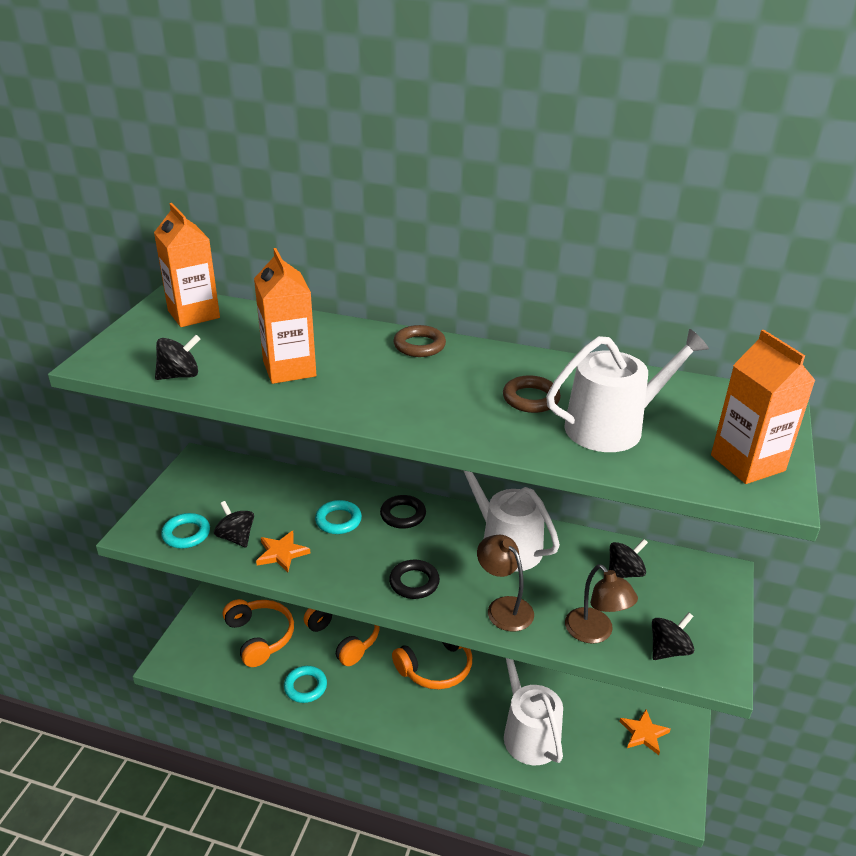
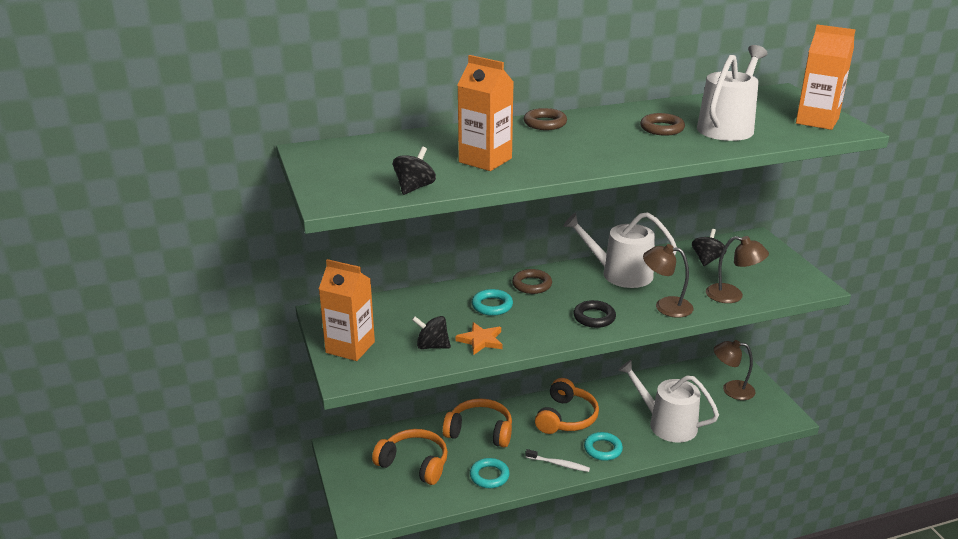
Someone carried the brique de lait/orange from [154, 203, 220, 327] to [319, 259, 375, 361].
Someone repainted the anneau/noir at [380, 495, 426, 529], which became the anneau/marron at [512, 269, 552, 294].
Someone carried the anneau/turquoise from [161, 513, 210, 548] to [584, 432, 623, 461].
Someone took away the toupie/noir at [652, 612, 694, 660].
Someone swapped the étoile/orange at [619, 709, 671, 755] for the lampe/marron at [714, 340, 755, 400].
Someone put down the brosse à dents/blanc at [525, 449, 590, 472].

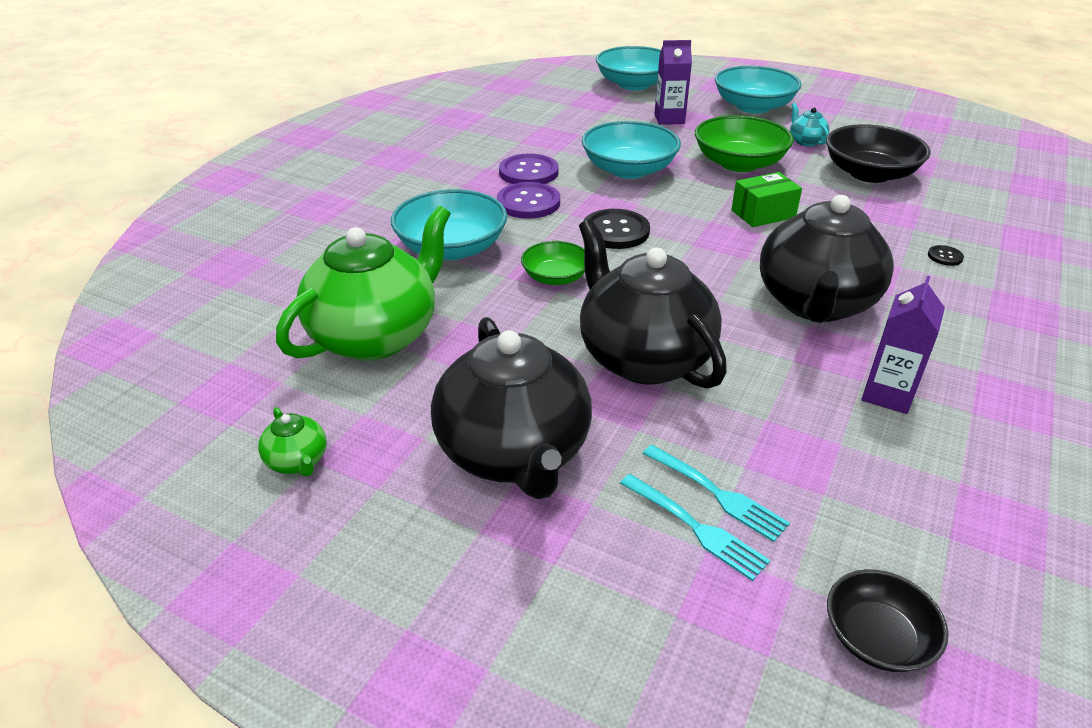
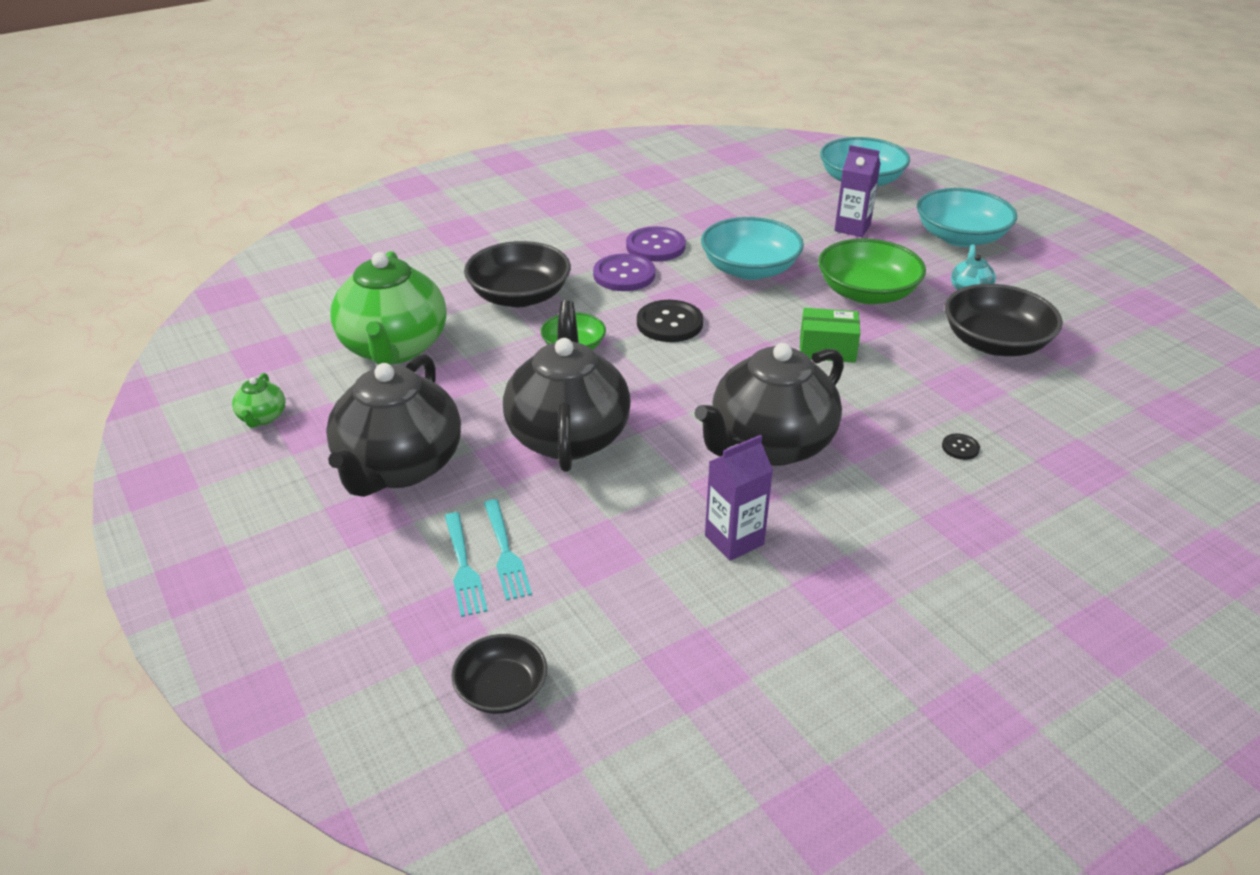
Someone repainted the bol/turquoise at [391, 189, 507, 260], which became the bol/noir at [464, 241, 571, 307].
Someone rotated the théière/vert at [276, 206, 451, 361] by 105 degrees clockwise.

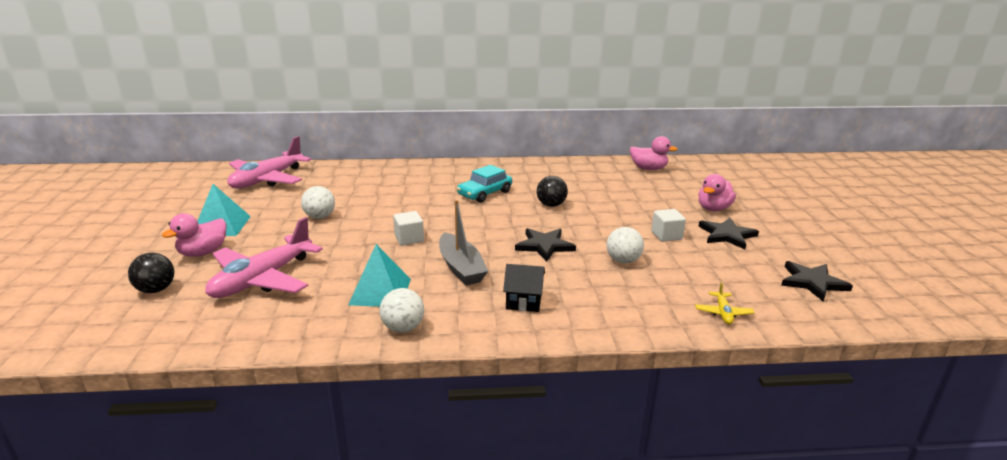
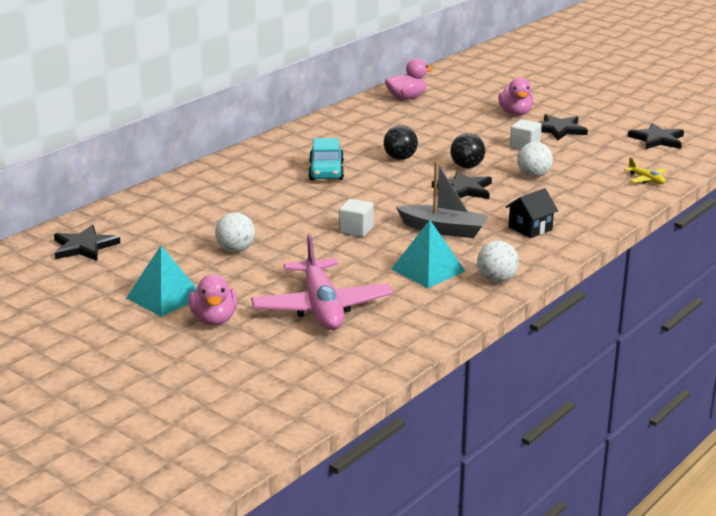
Someone swapped the avion/rose at [227, 136, 311, 188] for the étoile/noir at [54, 225, 120, 261].
Someone carried the balle/noir from [128, 253, 174, 293] to [450, 133, 485, 168].

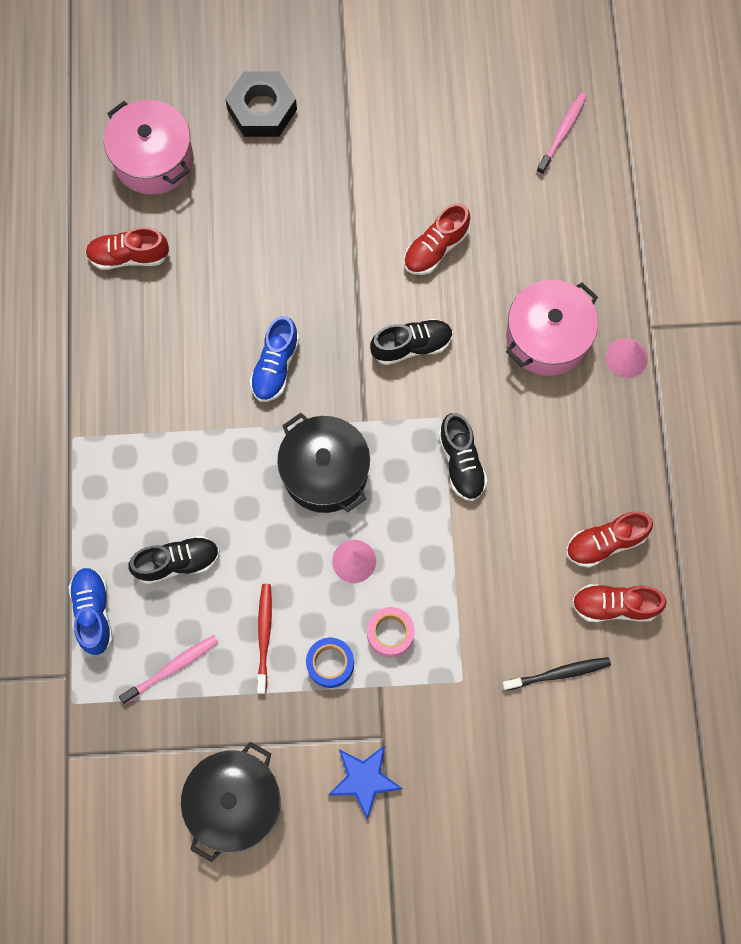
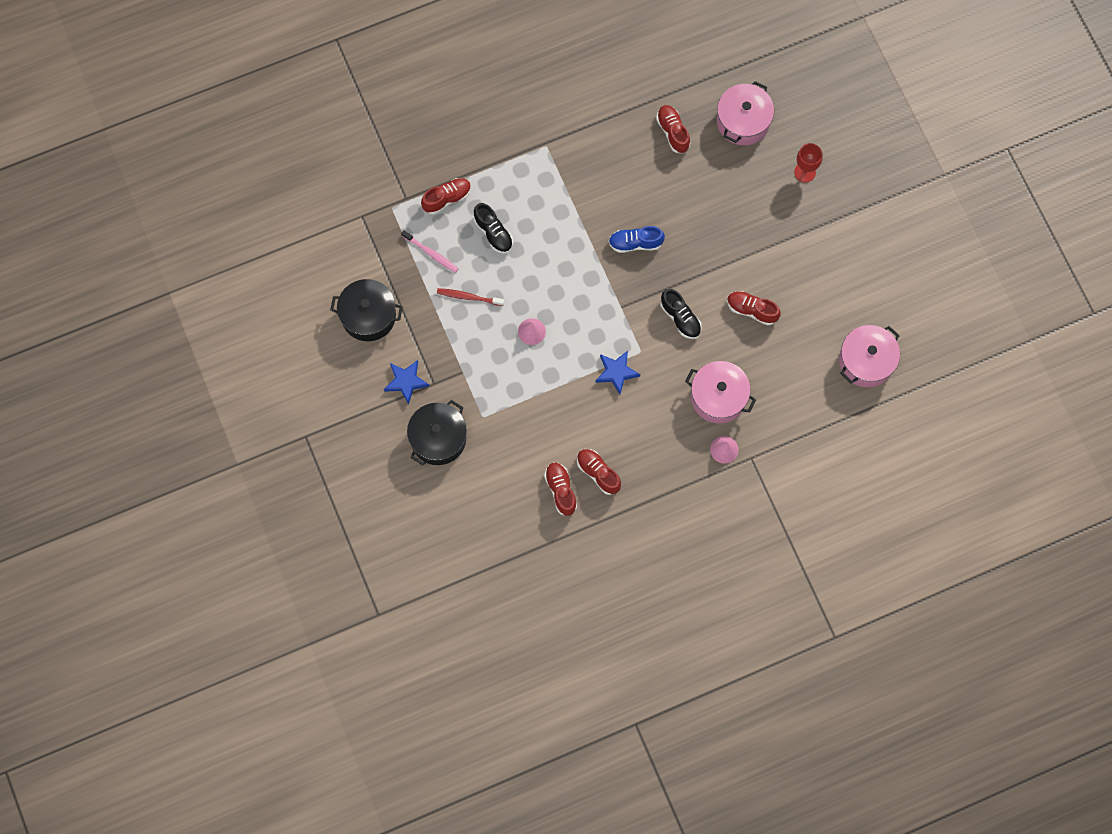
Someone swapped the écrou/noir at [225, 72, 297, 137] for the verre à pied/rouge at [794, 143, 823, 183].
Someone swapped the brosse à dents/rose at [537, 93, 587, 175] for the marmite/rose at [839, 325, 900, 388].
Someone carried the marmite/noir from [277, 413, 370, 513] to [407, 400, 467, 465].
Someone swapped the chaussure/noir at [438, 413, 488, 501] for the étoile/bleu at [595, 351, 640, 394].
Someone repainted the chaussure/bleu at [68, 567, 113, 655], which became the chaussure/rouge at [421, 178, 471, 214].
Someone rotated the brosse à dents/rouge at [257, 584, 272, 694] by 150 degrees counterclockwise.
Someone took away the ruban adhésif/rose at [367, 607, 415, 657].
Someone took away the ruban adhésif/bleu at [306, 638, 354, 688].
Someone took away the brosse à dents/noir at [502, 657, 611, 691].

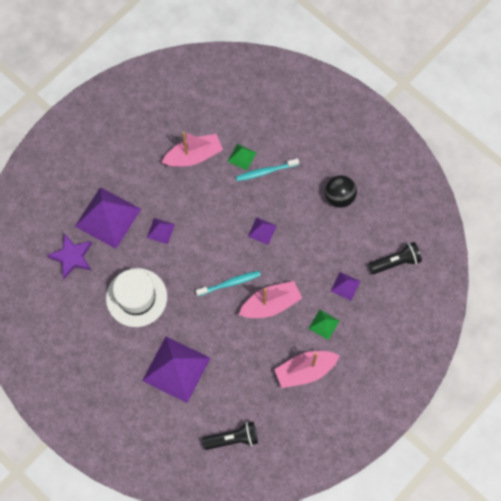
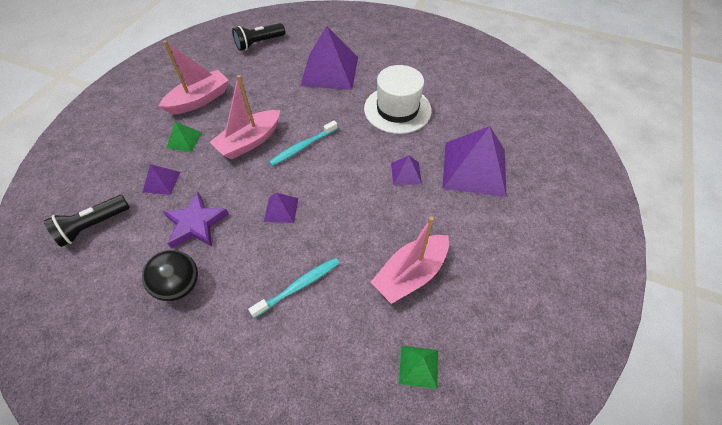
Someone carried the pyramide/vert from [227, 144, 256, 170] to [399, 346, 438, 389].
Someone carried the étoile/violet from [47, 233, 92, 279] to [163, 192, 229, 249].

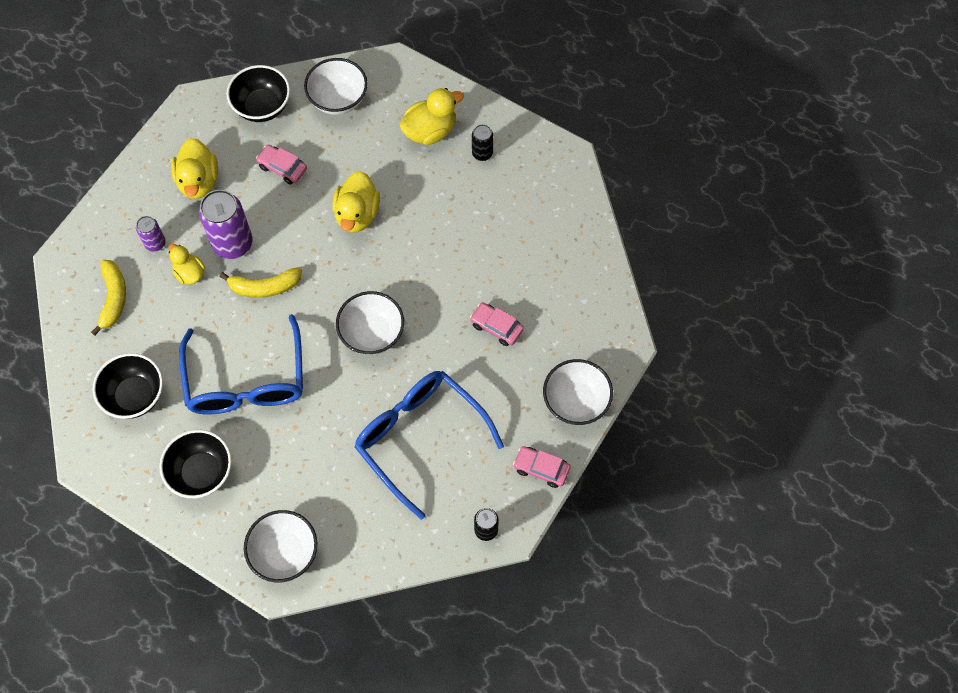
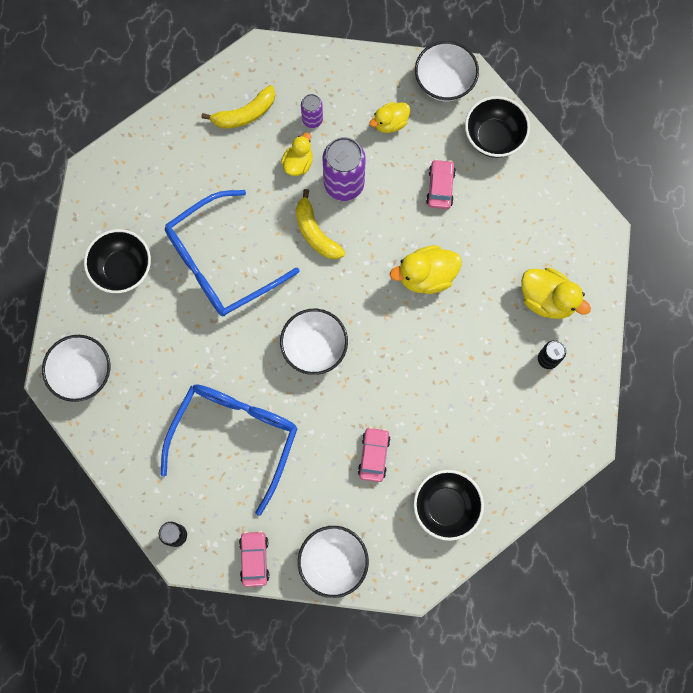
Someone carried the bol/blanc from [304, 58, 368, 115] to [415, 41, 479, 101].
Someone scaled the canard/jaune at [171, 138, 218, 199] by 0.64.
Someone carried the bol/noir from [93, 353, 163, 419] to [414, 470, 484, 541].

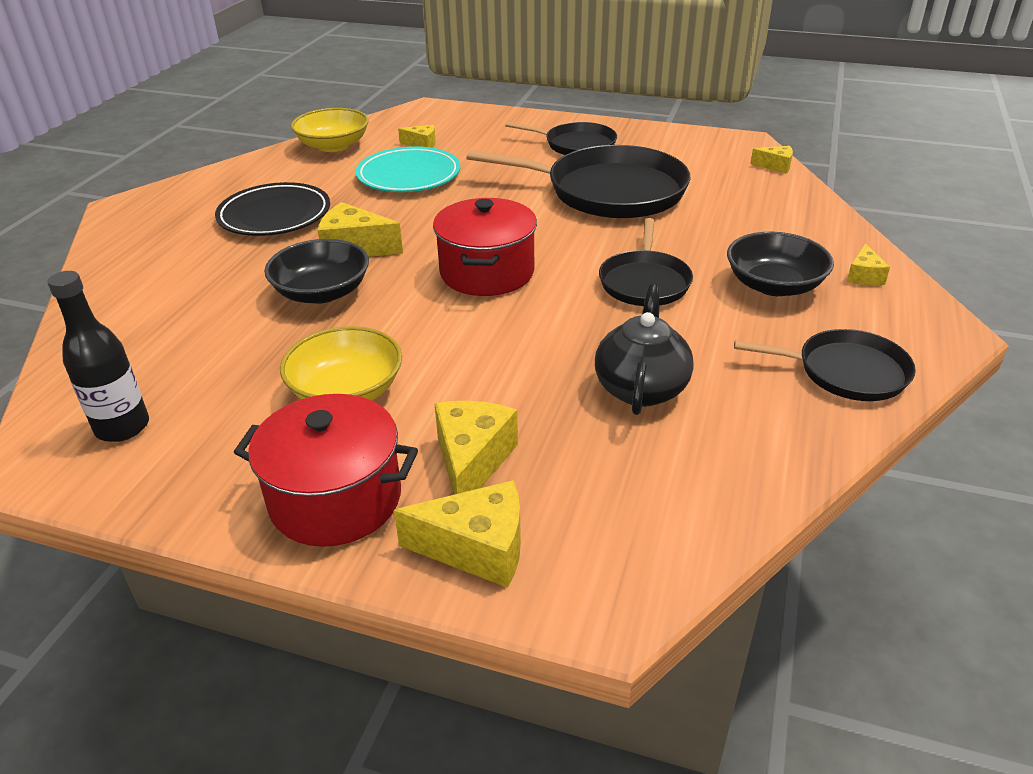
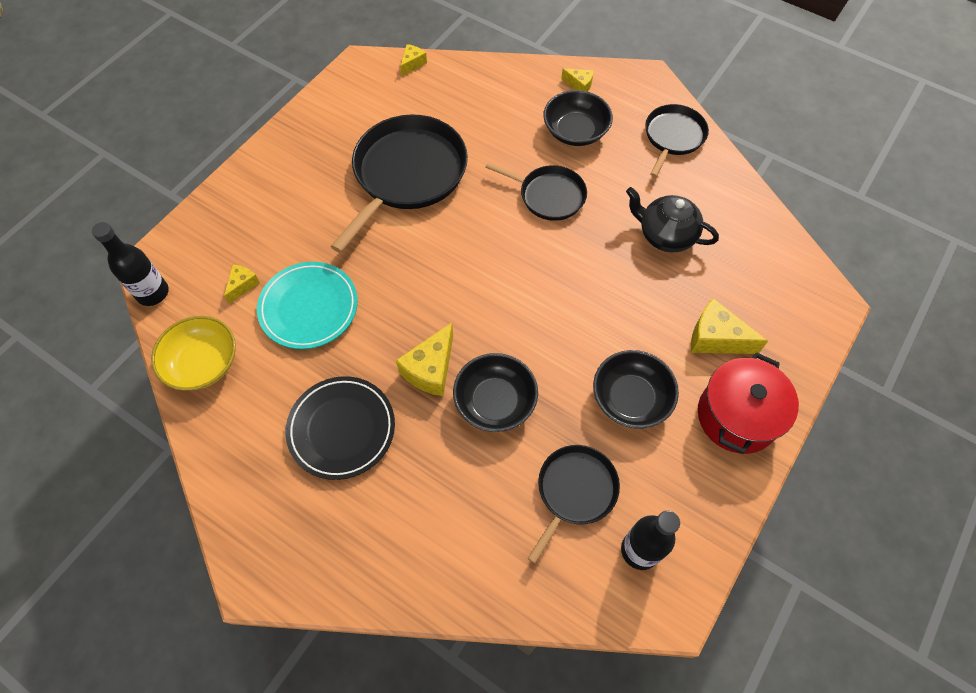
Someone carried the poêle/noir from [505, 122, 617, 155] to [527, 445, 620, 564].
Someone took away the marmite/rouge at [433, 198, 537, 296].
Someone repainted the bol/jaune at [280, 326, 402, 400], which became the bol/noir at [593, 350, 679, 429].
Someone took away the fromage/jaune at [394, 480, 521, 588].
Someone put down the bouteille/noir at [92, 222, 169, 306].

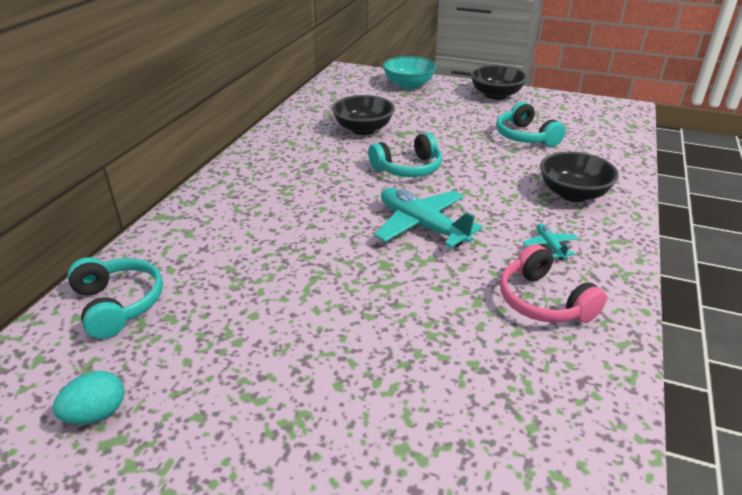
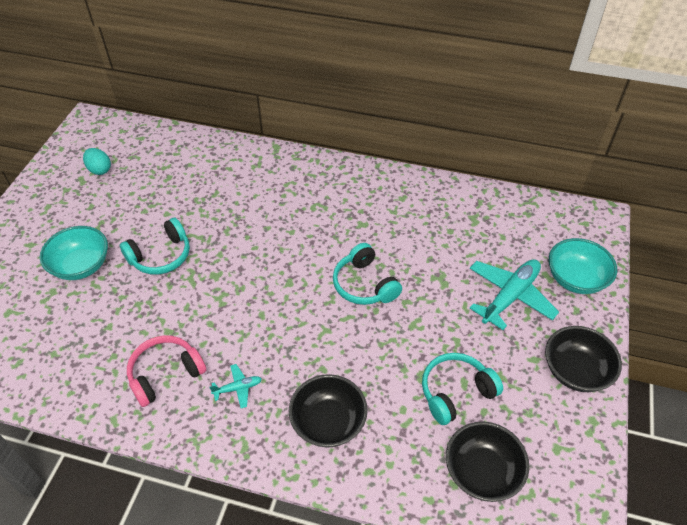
Someone carried the bol/noir from [332, 95, 395, 135] to [446, 422, 529, 502].
Someone carried the avion/turquoise from [374, 188, 483, 248] to [470, 259, 559, 330].
Someone carried the casque audio/turquoise from [67, 257, 163, 339] to [120, 218, 190, 275].
Someone put down the bol/turquoise at [40, 226, 108, 280].

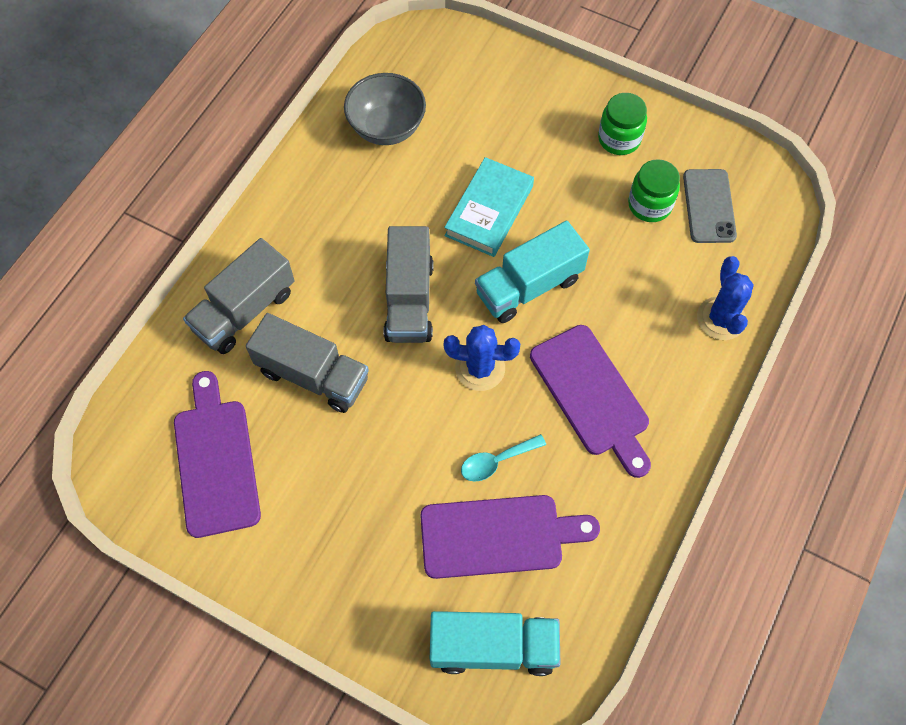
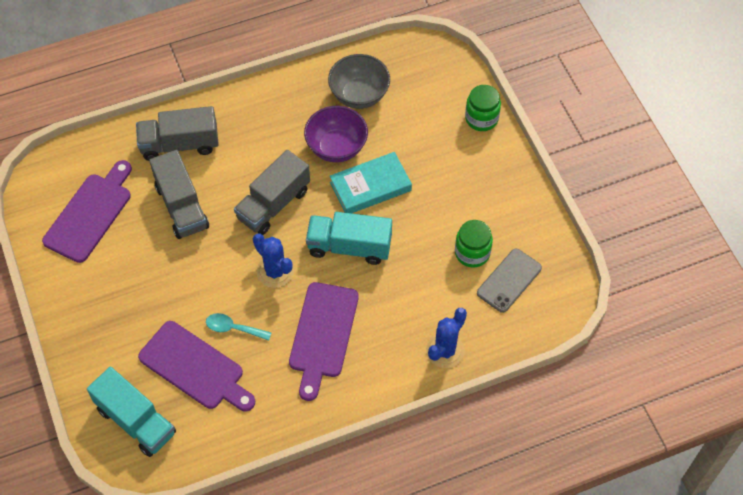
Someone carried the bocal/vert from [598, 93, 647, 155] to [465, 85, 501, 131].
Someone put down the bol/violet at [304, 106, 368, 163].

